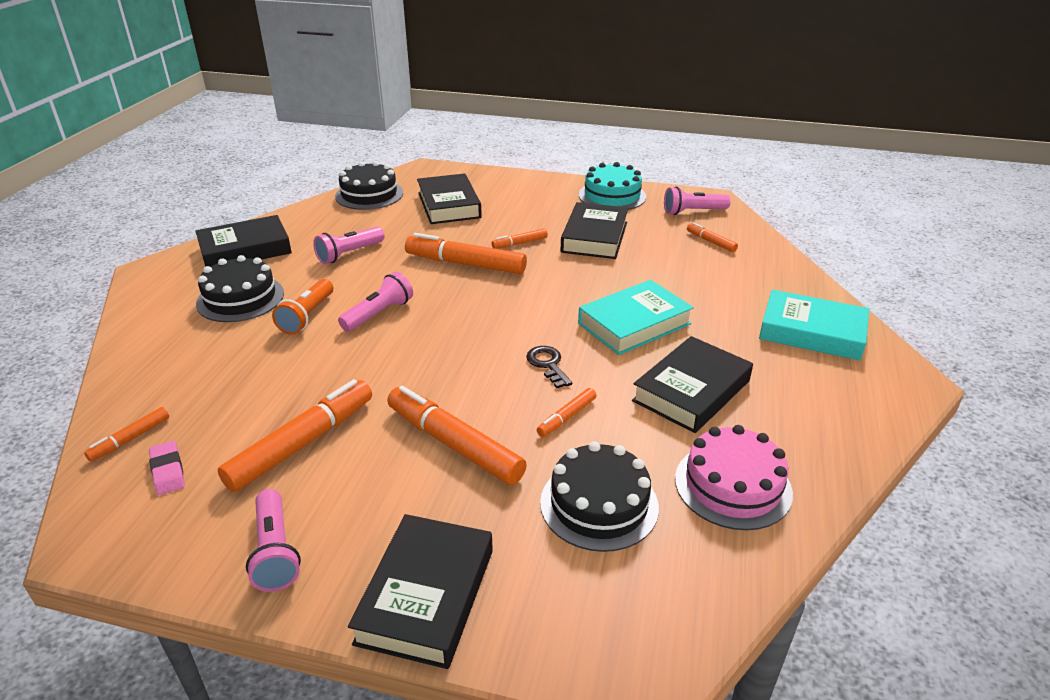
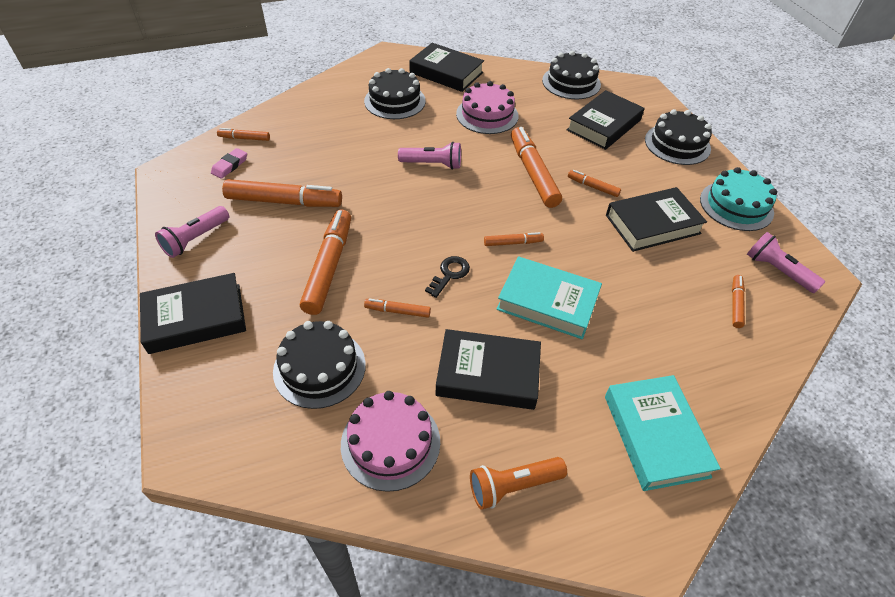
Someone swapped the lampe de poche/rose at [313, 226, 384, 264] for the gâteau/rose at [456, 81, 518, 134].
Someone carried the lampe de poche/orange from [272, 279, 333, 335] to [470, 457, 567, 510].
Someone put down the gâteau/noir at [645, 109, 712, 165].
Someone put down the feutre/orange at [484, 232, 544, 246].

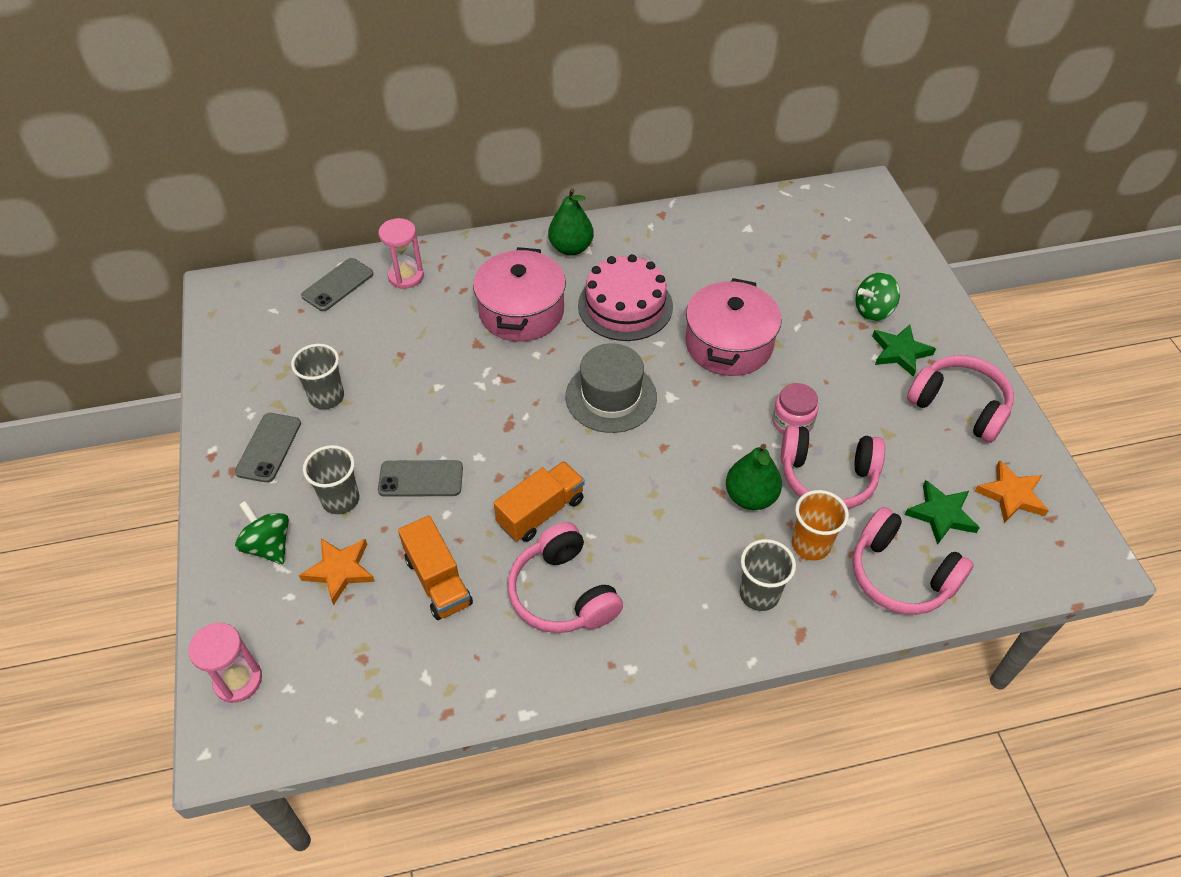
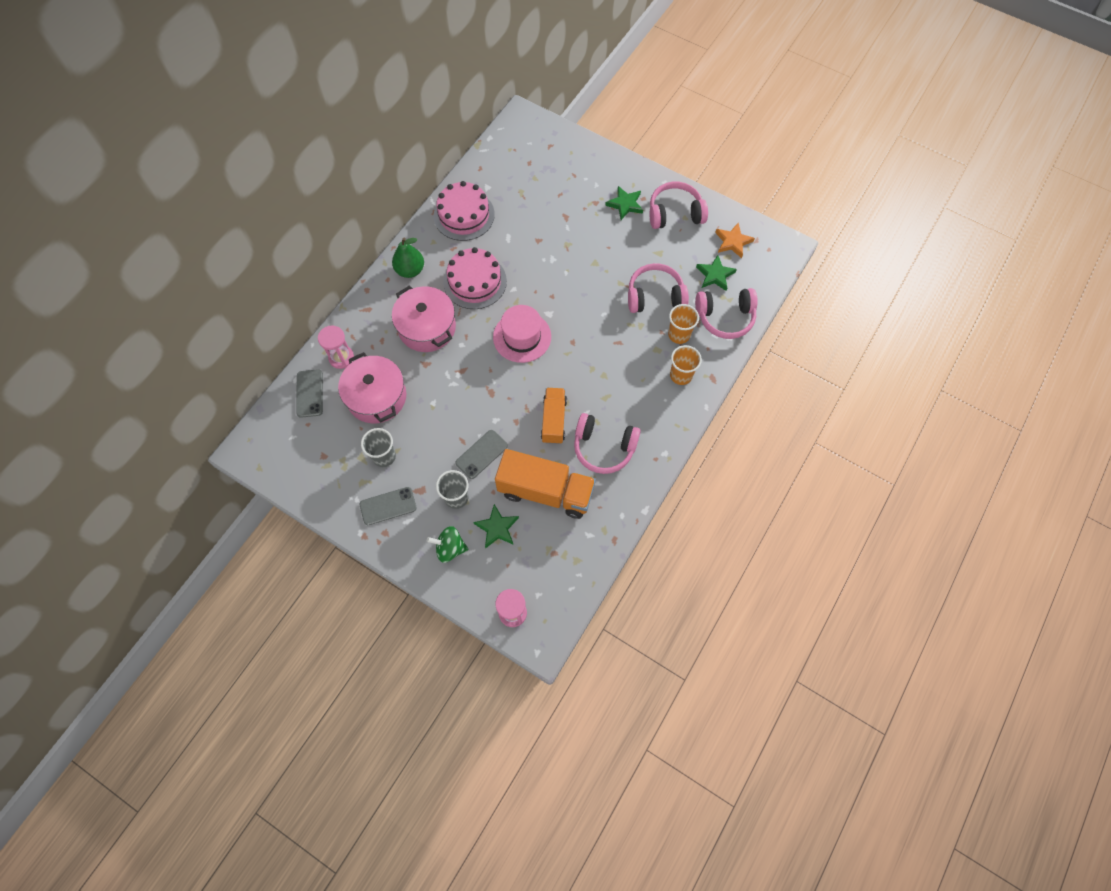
Someone took away the toupie/vert at [855, 272, 900, 321].
Someone carried the marmite/rose from [686, 278, 782, 376] to [338, 352, 406, 423].
Someone repainted the chapeau/gris at [565, 343, 657, 433], which became the chapeau/rose at [493, 305, 551, 363].
Someone took away the bocal/rose at [772, 383, 819, 434].
Someone rotated the téléphone/gris at [235, 413, 301, 483] by 75 degrees counterclockwise.
Someone rotated the casque audio/rose at [781, 425, 885, 509] by 150 degrees counterclockwise.
Someone took away the poire/vert at [726, 444, 782, 510].
Someone scaled the camion/orange at [398, 515, 473, 620] by 1.63.
Someone repainted the étoile/orange at [299, 538, 375, 605], which became the étoile/vert at [473, 504, 519, 549].
Someone repainted the gobelet/gris at [740, 539, 796, 611], which became the gobelet/orange at [670, 345, 702, 385].
Someone put down the gâteau/rose at [434, 181, 495, 241].

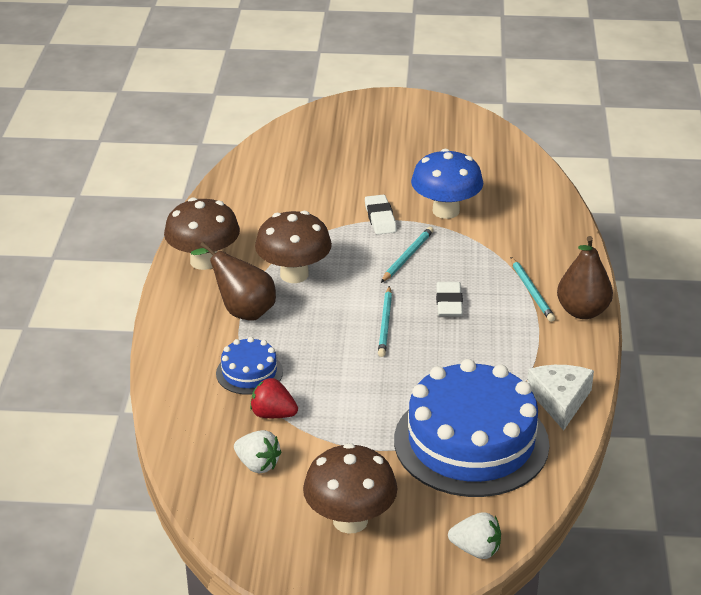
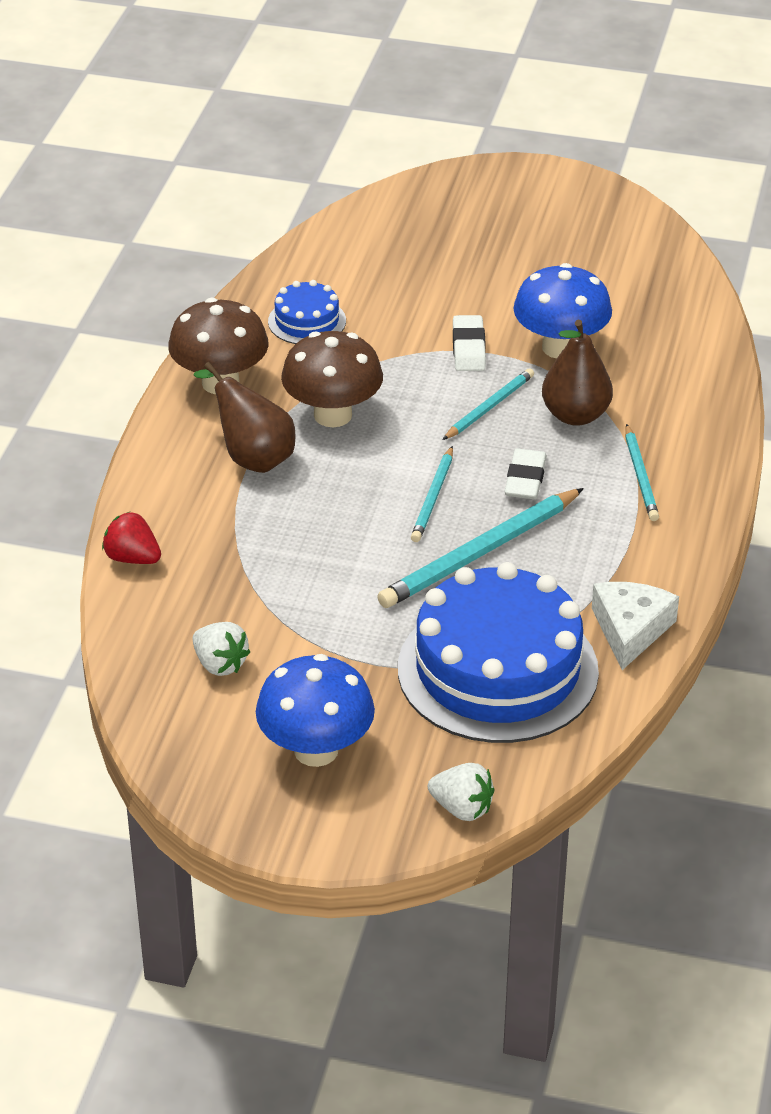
Someone carried the poire/marron from [557, 236, 613, 319] to [542, 320, 613, 426].
Someone carried the gâteau/bleu from [216, 337, 283, 395] to [268, 280, 346, 344].
Someone carried the fraise/rouge from [250, 378, 298, 418] to [102, 512, 161, 564].
Someone repainted the champignon/marron at [303, 443, 397, 534], which became the champignon/bleu at [256, 654, 375, 767].
Someone put down the crayon/turquoise at [377, 488, 584, 608].

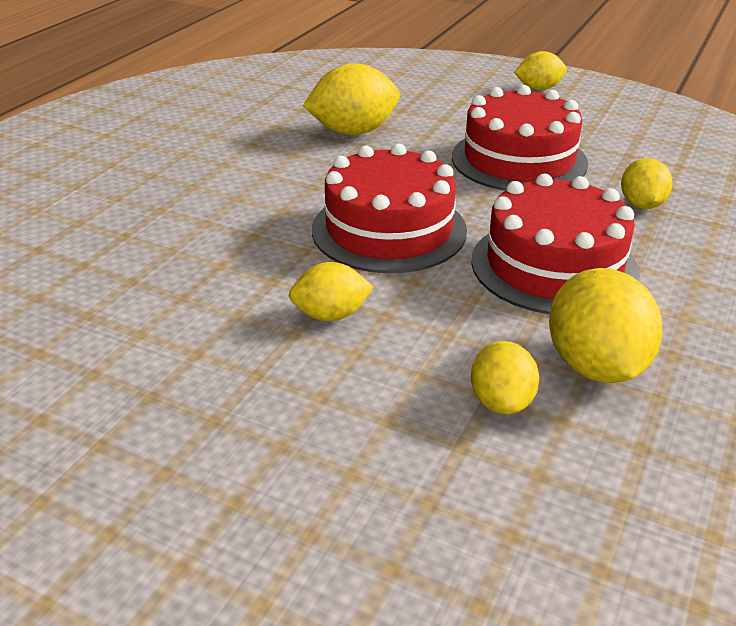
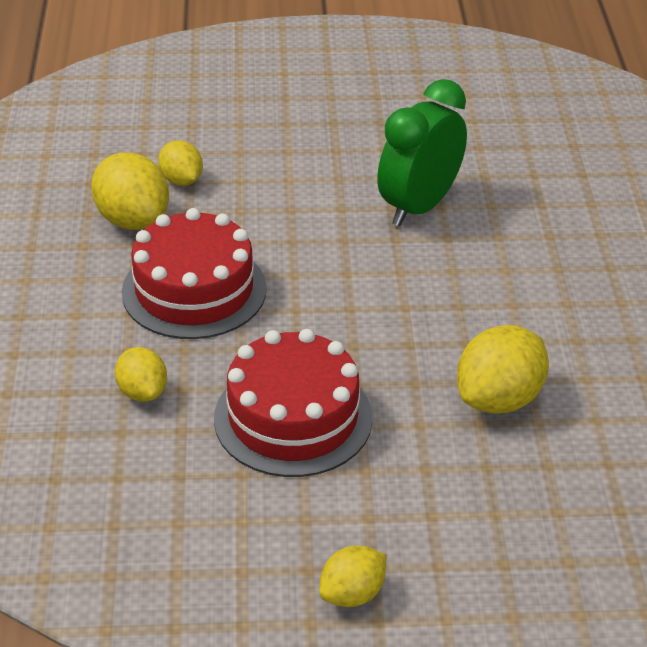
Someone took away the gâteau/rouge at [312, 144, 467, 273].
Someone took away the citron/jaune at [289, 262, 374, 321].
Someone put down the réveil/vert at [377, 79, 467, 226].

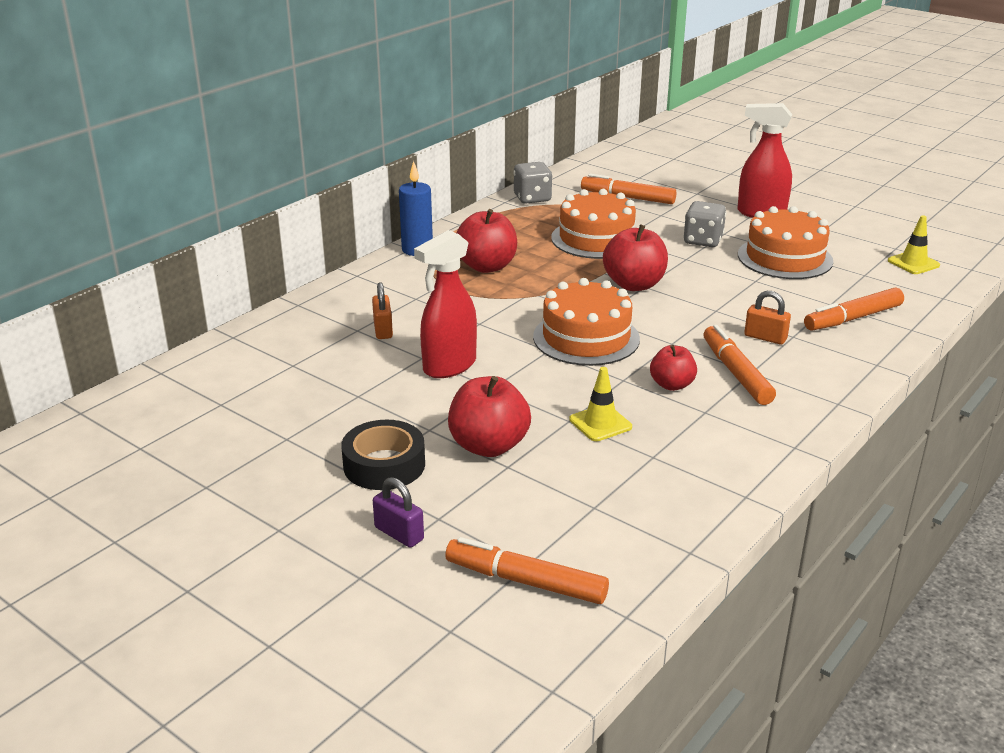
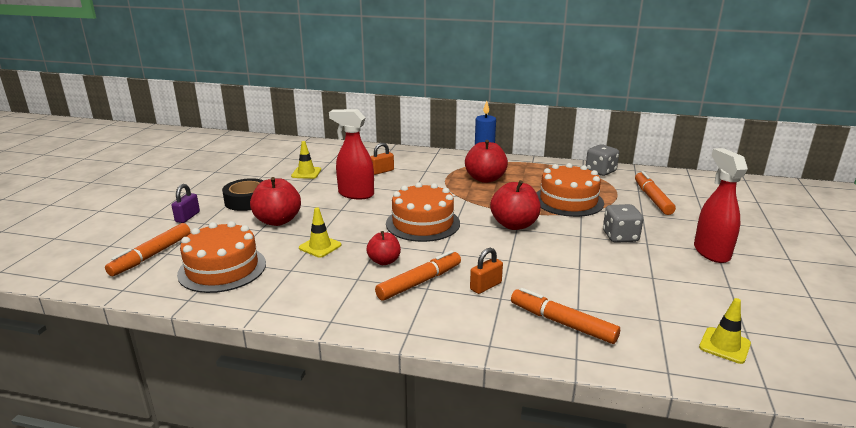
Someone carried the gâteau/orange from [738, 206, 833, 279] to [177, 221, 266, 293].
Someone rotated the cadenas/orange at [744, 291, 791, 344] by 45 degrees clockwise.
Someone rotated the feutre/orange at [445, 537, 609, 604] by 150 degrees counterclockwise.
Someone put down the cône de chantier/jaune at [291, 141, 321, 179].

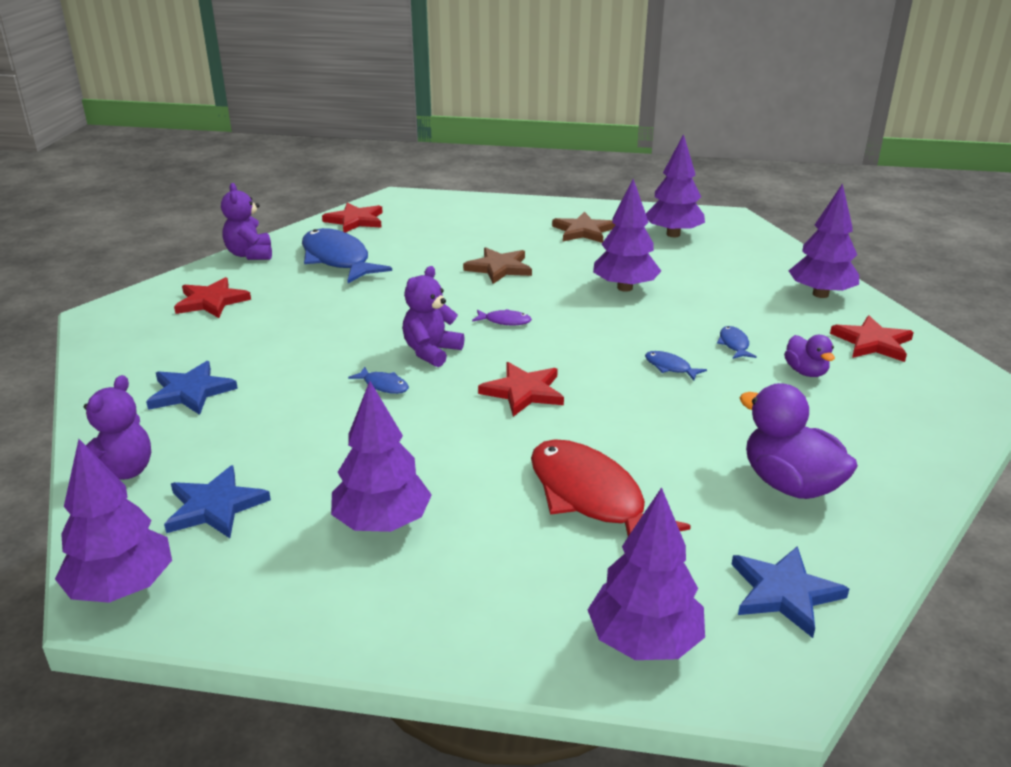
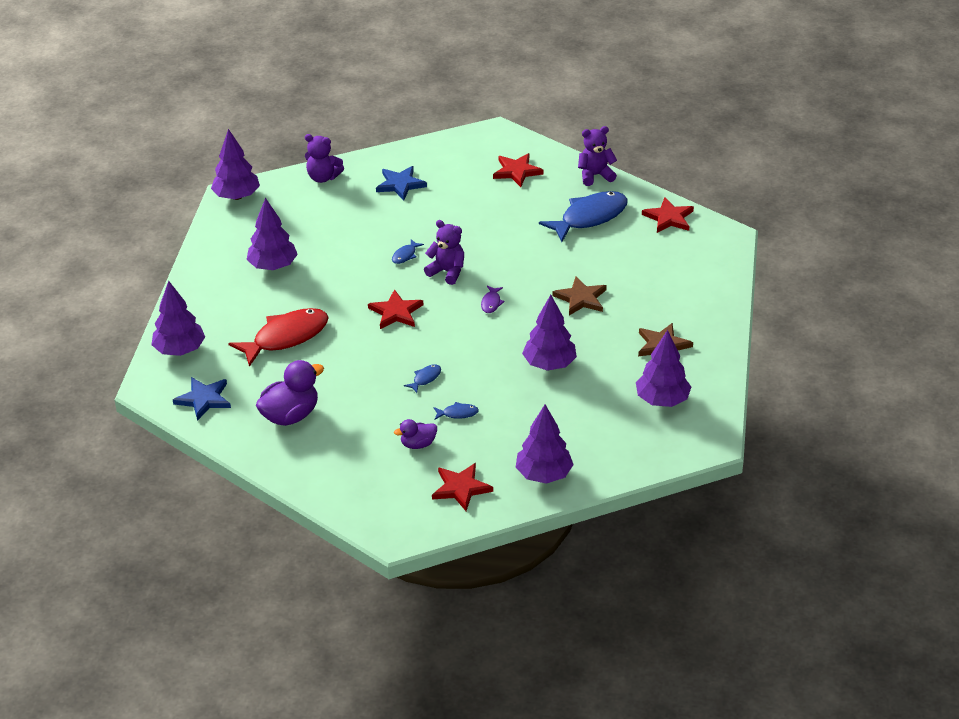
Someone took away the étoile/bleu at [164, 465, 271, 538].

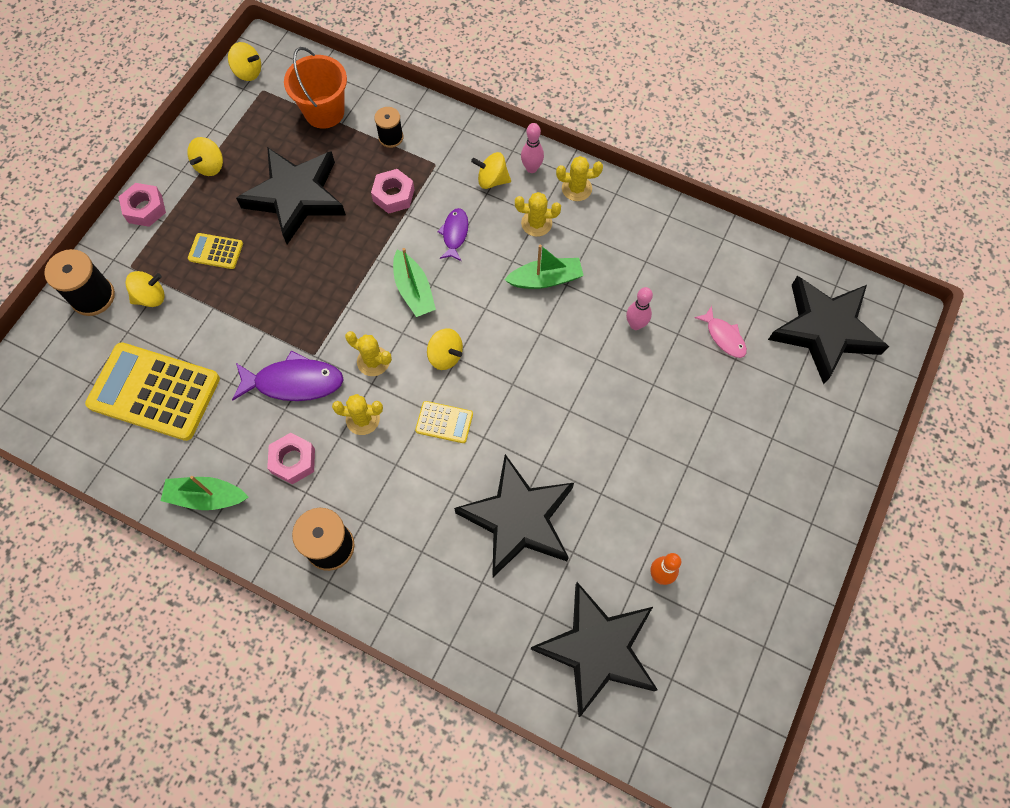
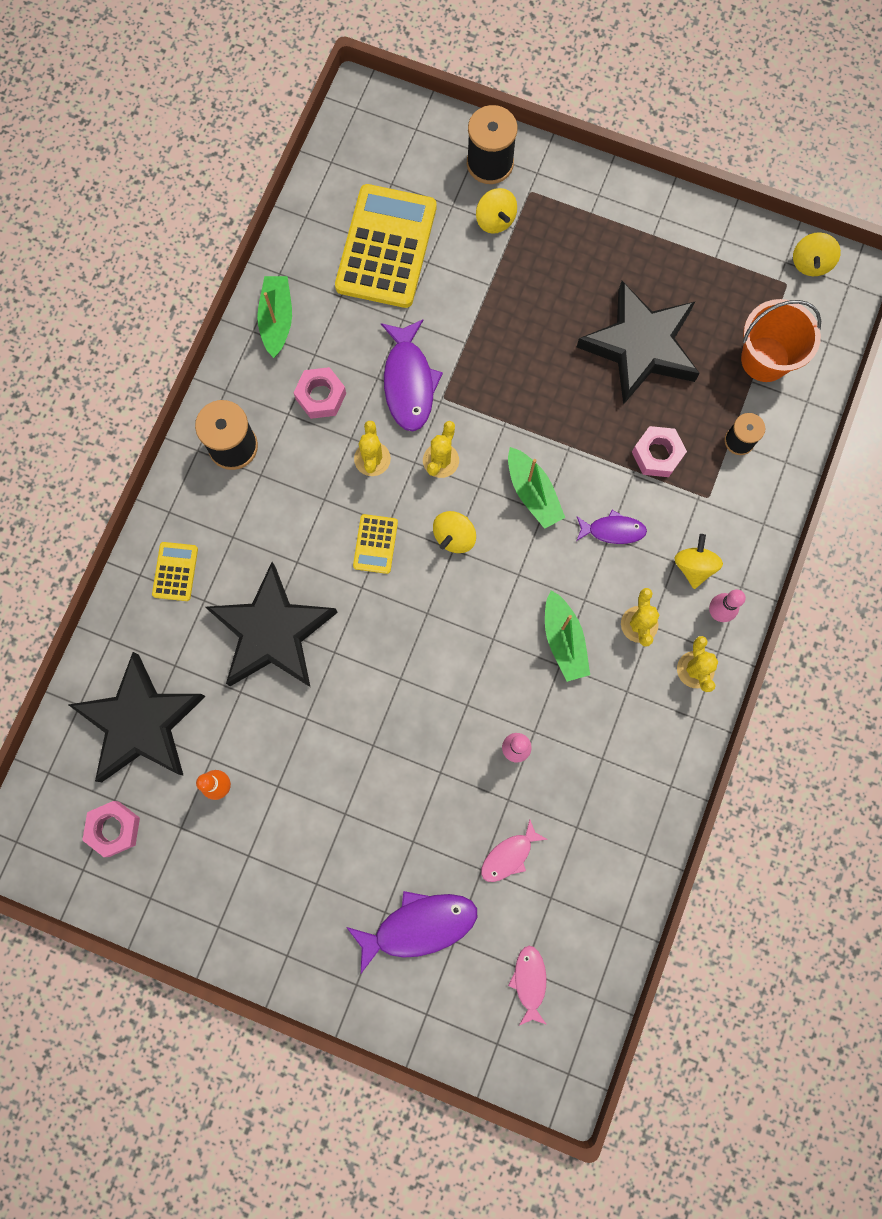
Someone took away the toupie/jaune at [187, 137, 223, 176].
Someone carried the écrou/rose from [119, 183, 166, 227] to [82, 801, 140, 857].
Someone carried the calculatrice/jaune from [188, 233, 243, 269] to [152, 542, 198, 601].
Someone rotated the bateau/vert at [393, 248, 436, 317] by 90 degrees counterclockwise.
Someone swapped the étoile/noir at [768, 276, 889, 384] for the poisson/rose at [508, 946, 547, 1025].
Someone put down the poisson/violet at [346, 891, 477, 973].

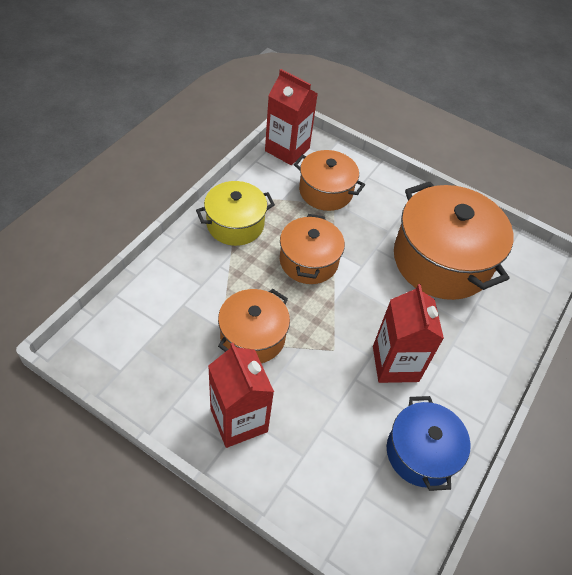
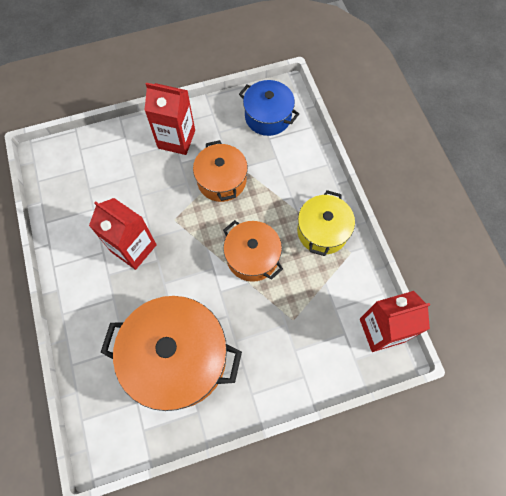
Someone took away the marmite/orange at [294, 150, 365, 211].
Someone carried the marmite/bleu from [387, 396, 471, 491] to [239, 80, 299, 136].

